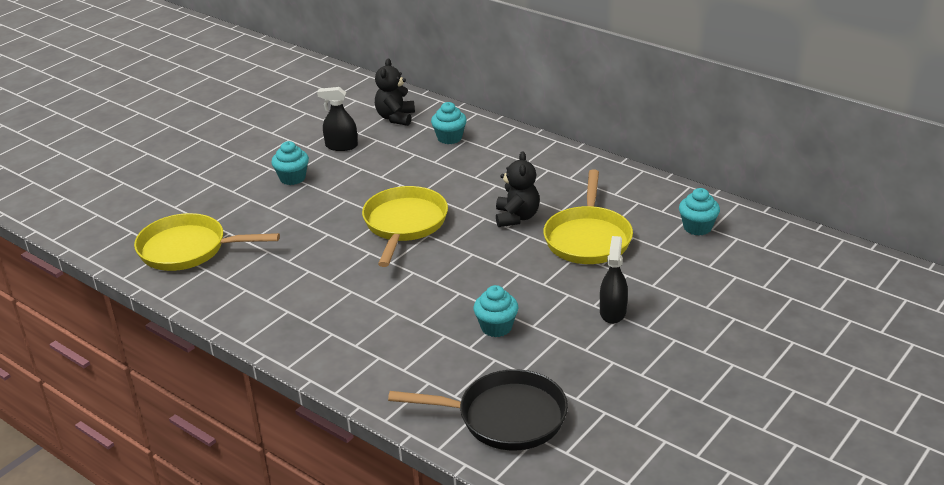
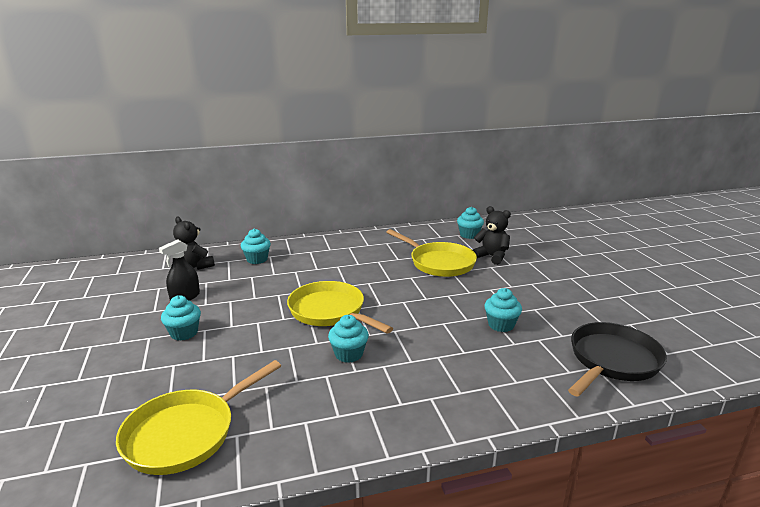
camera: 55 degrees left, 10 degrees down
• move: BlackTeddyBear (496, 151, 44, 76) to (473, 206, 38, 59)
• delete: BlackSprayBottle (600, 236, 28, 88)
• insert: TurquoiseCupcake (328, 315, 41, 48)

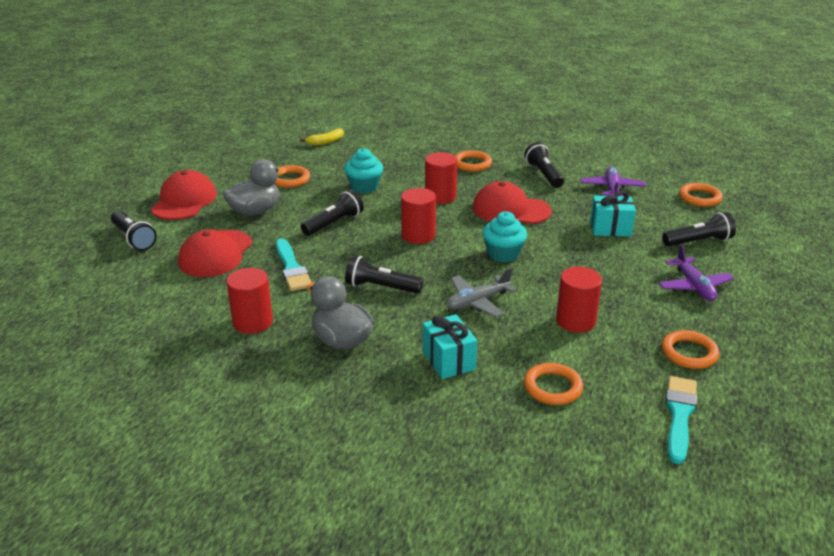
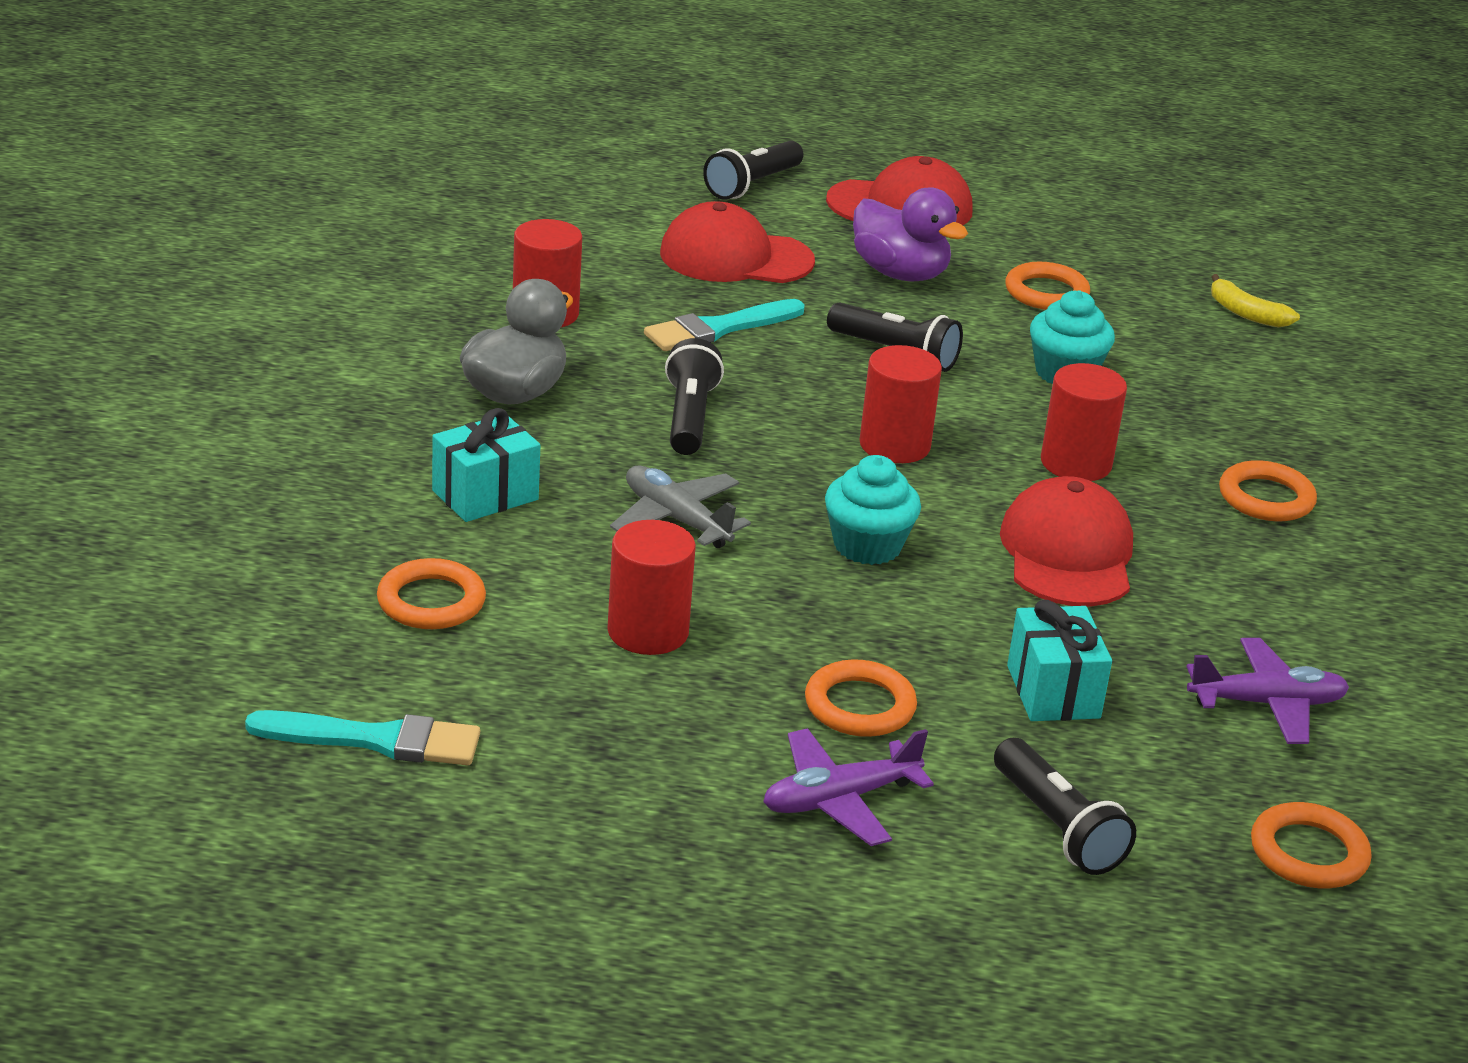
camera: 75 degrees right, 0 degrees up
• recolor: GreyDuck (222, 159, 65, 57) to PurpleDuck (853, 187, 115, 94)
• delete: BlackFlashlight (524, 142, 40, 46)
• move: OrangeRing (662, 330, 58, 39) to (805, 659, 112, 78)

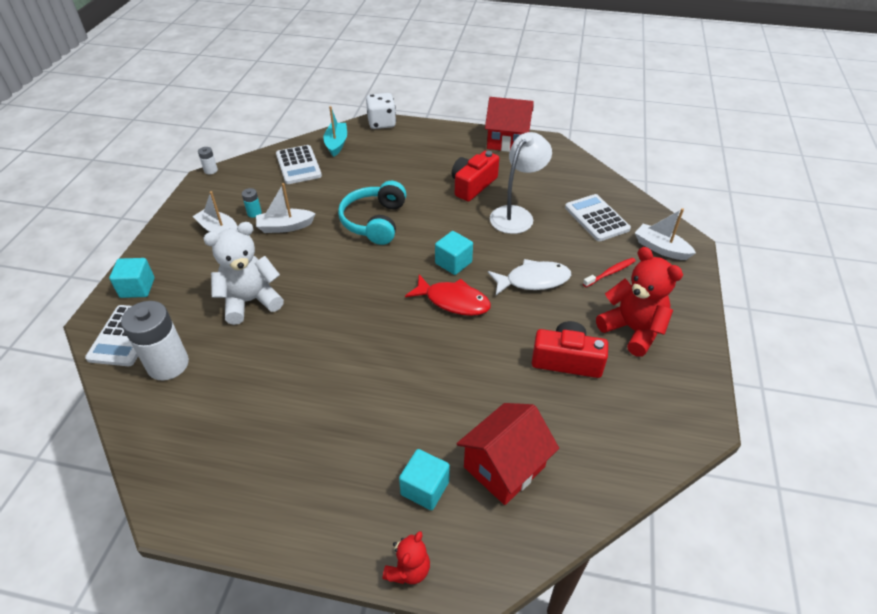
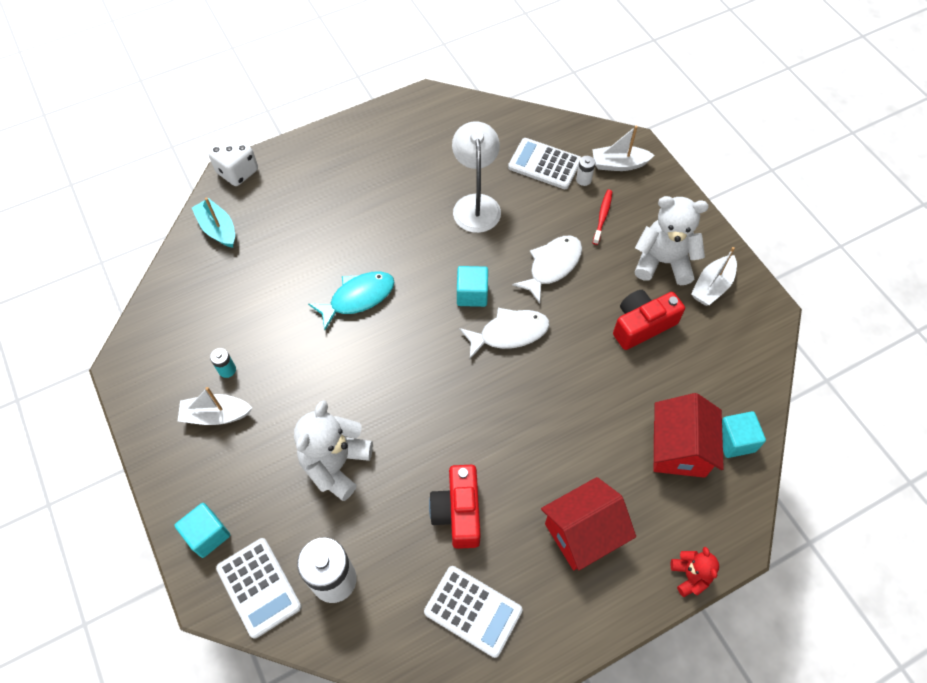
camera: 40 degrees left, 15 degrees up
• move: WhiteBattery (198, 147, 20, 27) to (576, 156, 19, 30)
• move: WhiteBoat (256, 183, 59, 50) to (691, 247, 46, 59)
• move: WhiteCalculator (276, 145, 46, 39) to (424, 566, 99, 92)
• replace: TurquoiseHeadphones (338, 181, 68, 64) to TurquoiseFish (308, 271, 86, 59)
• move: TurquoiseCube (399, 449, 51, 61) to (722, 411, 44, 47)
• recolor: RedFish (405, 274, 86, 42) to WhiteFish (459, 308, 91, 51)
• move: RedCamera (452, 151, 47, 51) to (429, 465, 52, 84)
• move: RedHouse (485, 97, 49, 55) to (541, 477, 95, 93)
• recolor: RedTeddyBear (596, 247, 87, 110) to WhiteTeddyBear (635, 196, 74, 89)

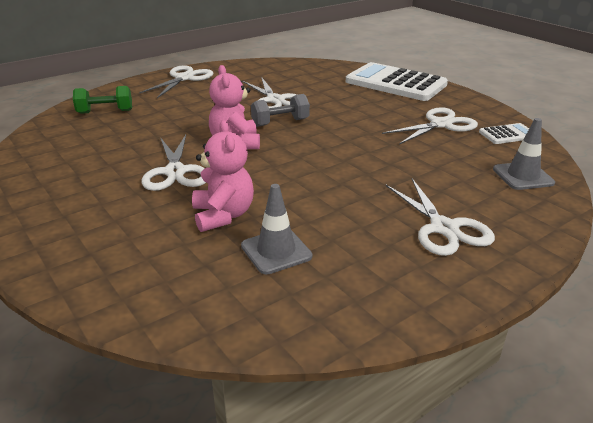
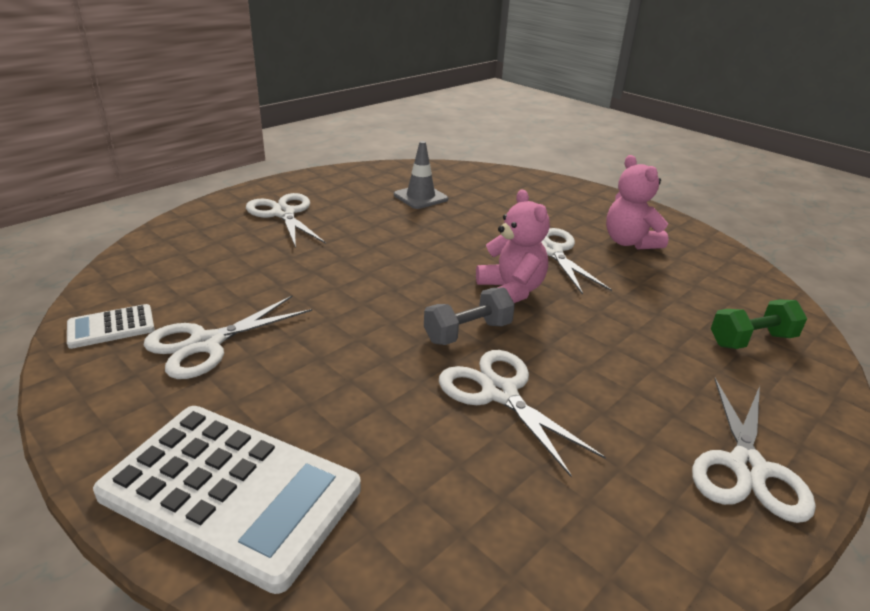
camera: 170 degrees right, 0 degrees up
• move: PinkTeddyBear (192, 120, 62, 112) to (606, 155, 62, 95)
• delete: GreyTrafficCone (493, 118, 62, 72)

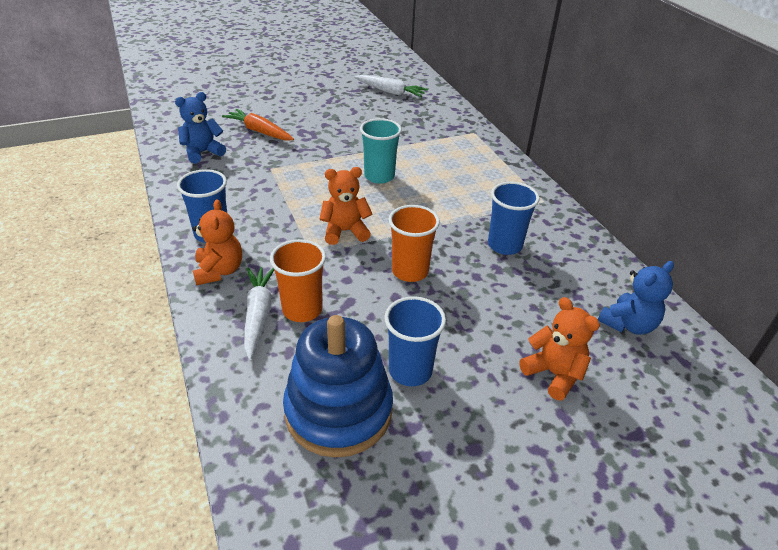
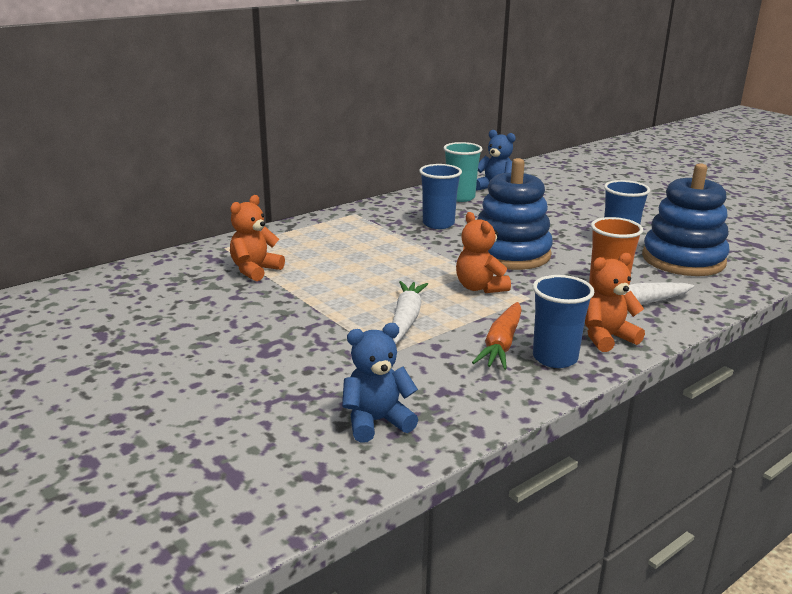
camera: 105 degrees left, 15 degrees down
• rotate: BlueTeddyBear (175, 92, 51, 72) = (342, 323, 76, 120) 120 degrees clockwise
• move: OrangeCarrot (222, 109, 72, 32) to (472, 302, 50, 68)
• move: WhiteCarrot (354, 75, 74, 22) to (392, 281, 36, 63)
• move: TurquoiseCup (360, 118, 42, 66) to (444, 142, 39, 60)
• replace: OrangeCup (388, 205, 52, 77) to BlueStackingToy (478, 158, 75, 112)
• move: OrangeTeddyBear (519, 297, 81, 103) to (230, 195, 55, 86)

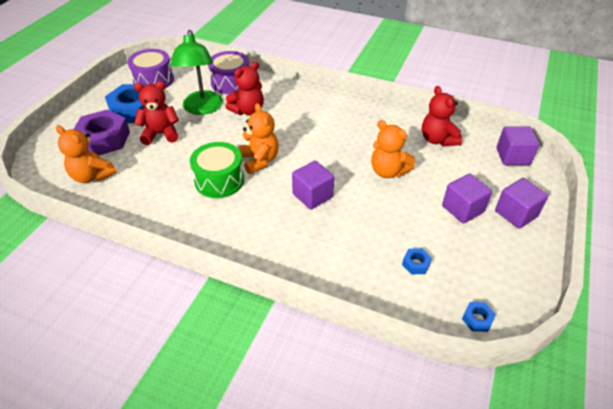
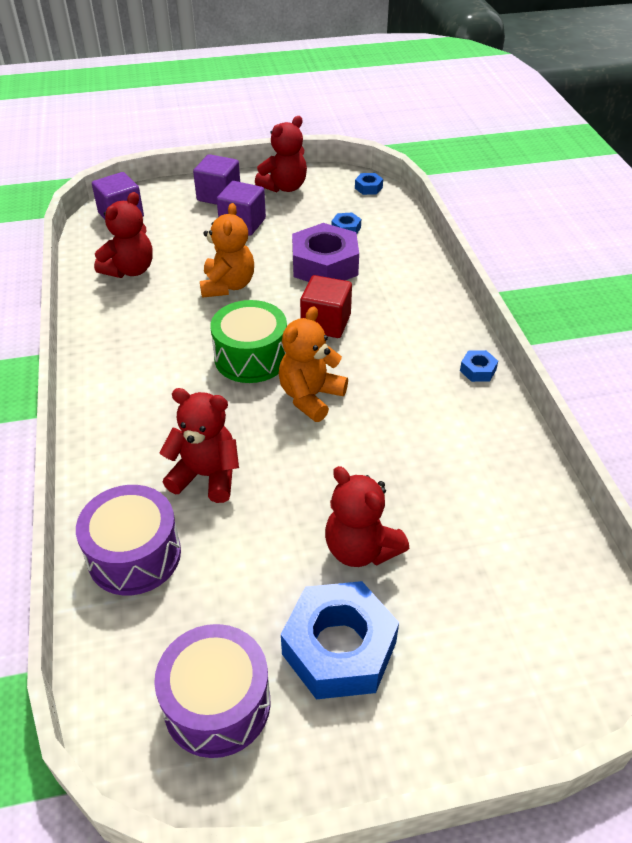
camera: 125 degrees left, 0 degrees up
• delete: OrangeTeddyBear (56, 125, 61, 58)
• move: PurpleNut (74, 110, 56, 46) to (292, 223, 67, 59)
• delete: GreenLamp (170, 30, 53, 85)
• move: GreenDrum (190, 142, 54, 56) to (210, 300, 77, 83)
• recolor: PurpleCube (292, 160, 42, 49) to RedCube (300, 275, 52, 63)
• insert: RedTeddyBear (255, 116, 52, 76)
• insert: BlueNut (460, 350, 38, 32)

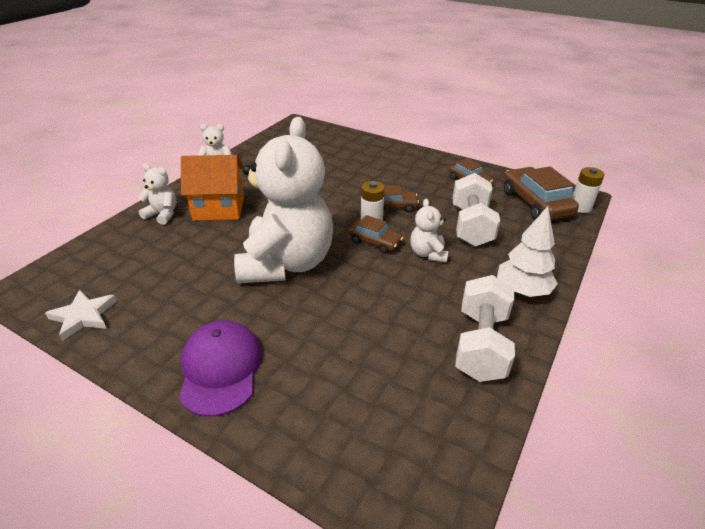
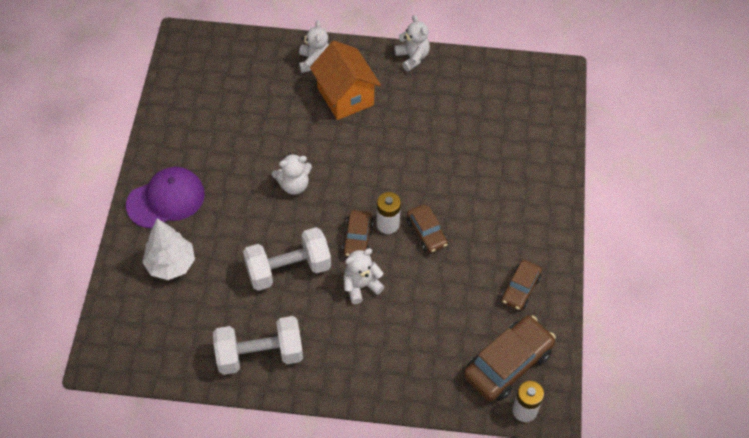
camera: 65 degrees right, 20 degrees up
• delete: WhiteStar (45, 290, 72, 51)
• resize: WhiteTeddyBear (234, 117, 99, 166) = (272, 153, 40, 42) x0.42
• move: WhiteDumbbell (452, 173, 48, 74) to (243, 227, 88, 64)
• move: WhiteTree (497, 206, 61, 91) to (142, 218, 53, 62)

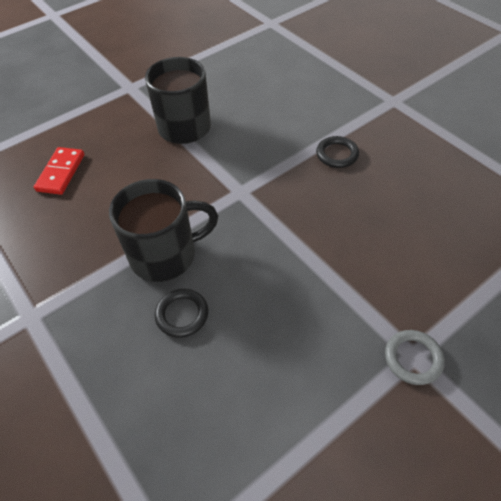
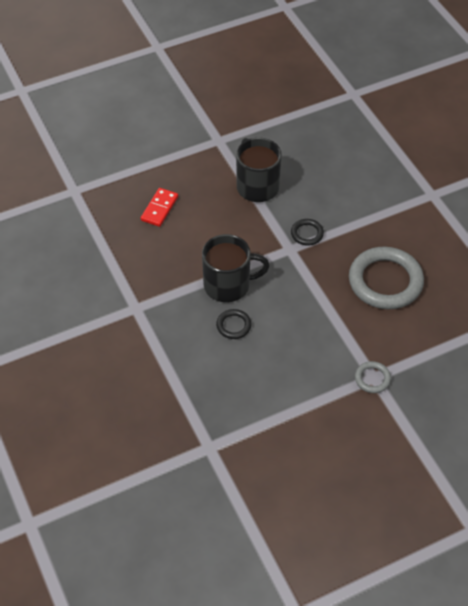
camera: 10 degrees right, 0 degrees up
• move: BlackRing (316, 136, 43, 32) to (291, 219, 33, 27)
• insert: GreyRing (349, 247, 75, 62)

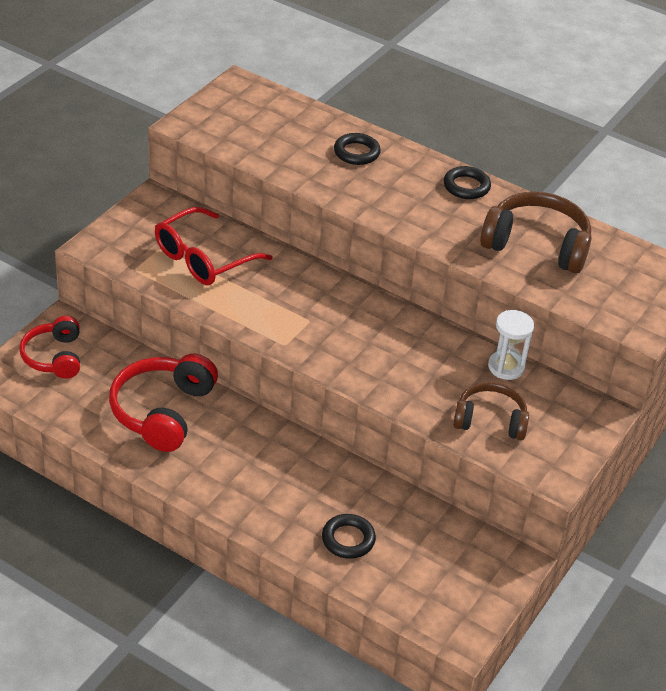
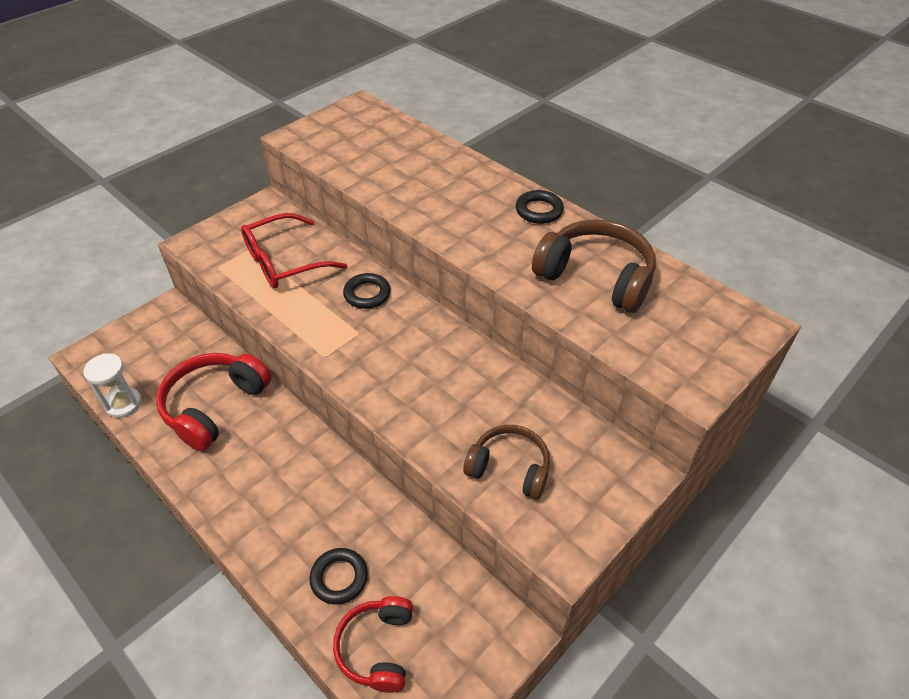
camera: 15 degrees right, 5 degrees up
• move: RedHeadphones (19, 316, 61, 63) to (333, 596, 80, 97)
• move: BlackRing (334, 133, 47, 32) to (343, 273, 48, 36)
• move: WhiteHourglass (488, 310, 46, 70) to (83, 353, 59, 65)

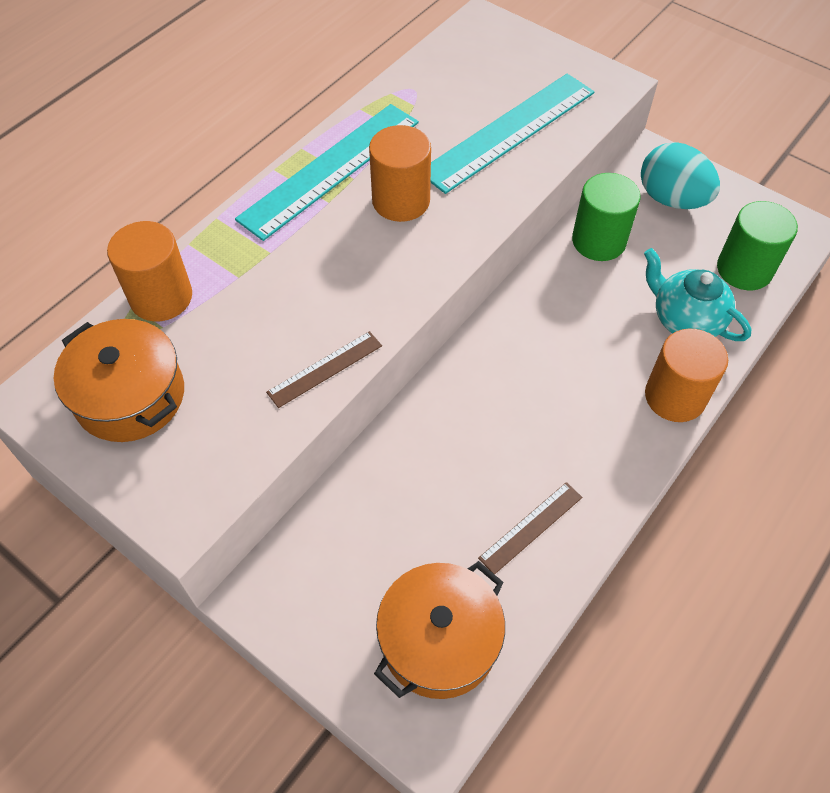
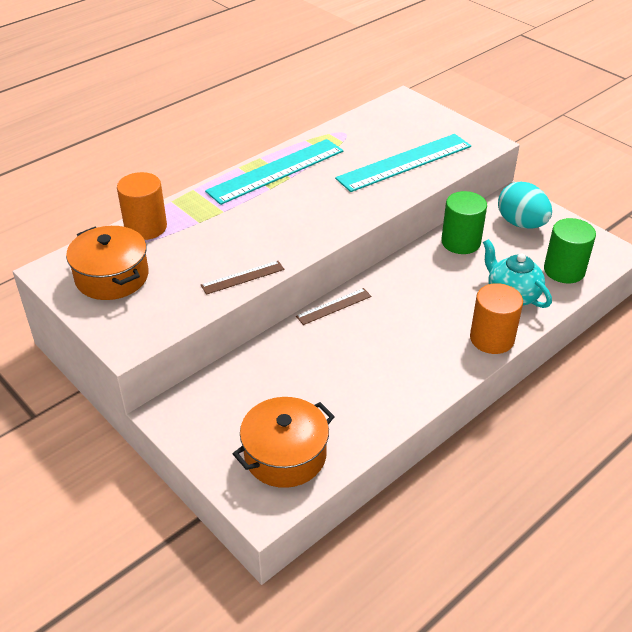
camera: 10 degrees right, 15 degrees down
• delete: OrangeCylinder (369, 125, 62, 97)
• move: BrownRuler (478, 482, 104, 92) to (296, 288, 76, 37)

